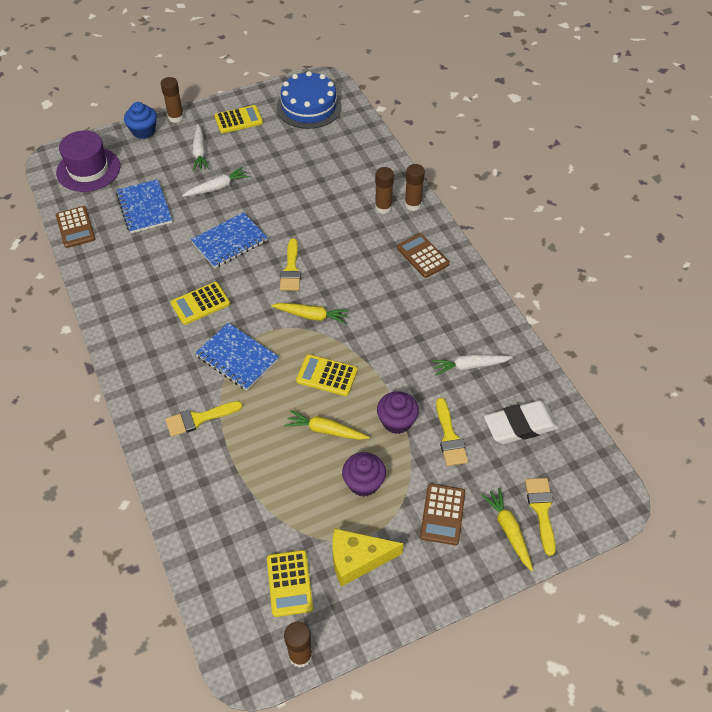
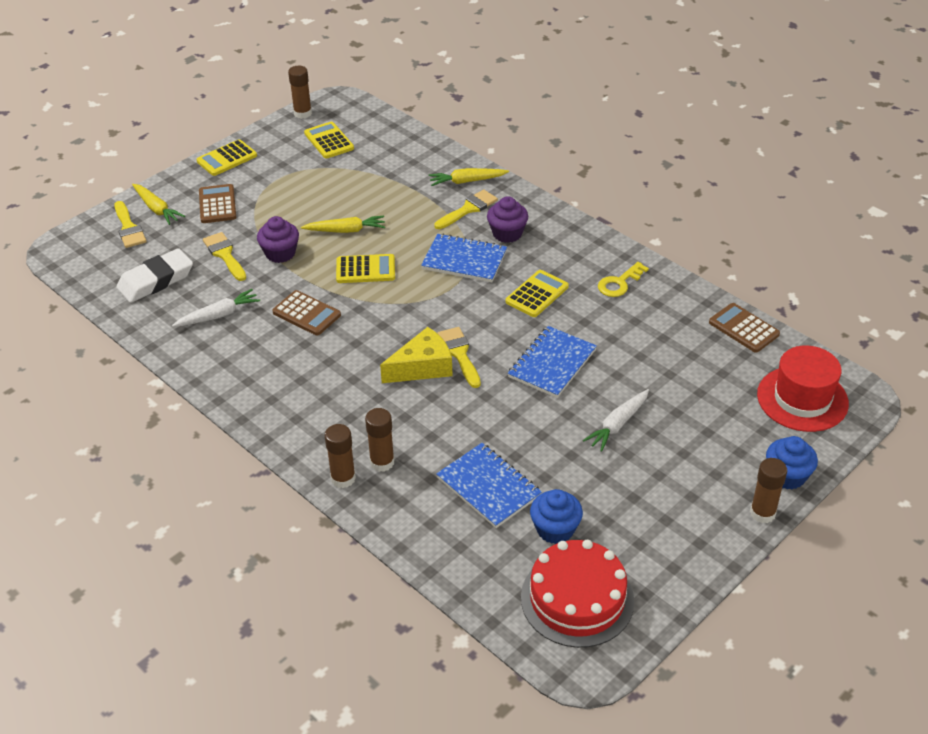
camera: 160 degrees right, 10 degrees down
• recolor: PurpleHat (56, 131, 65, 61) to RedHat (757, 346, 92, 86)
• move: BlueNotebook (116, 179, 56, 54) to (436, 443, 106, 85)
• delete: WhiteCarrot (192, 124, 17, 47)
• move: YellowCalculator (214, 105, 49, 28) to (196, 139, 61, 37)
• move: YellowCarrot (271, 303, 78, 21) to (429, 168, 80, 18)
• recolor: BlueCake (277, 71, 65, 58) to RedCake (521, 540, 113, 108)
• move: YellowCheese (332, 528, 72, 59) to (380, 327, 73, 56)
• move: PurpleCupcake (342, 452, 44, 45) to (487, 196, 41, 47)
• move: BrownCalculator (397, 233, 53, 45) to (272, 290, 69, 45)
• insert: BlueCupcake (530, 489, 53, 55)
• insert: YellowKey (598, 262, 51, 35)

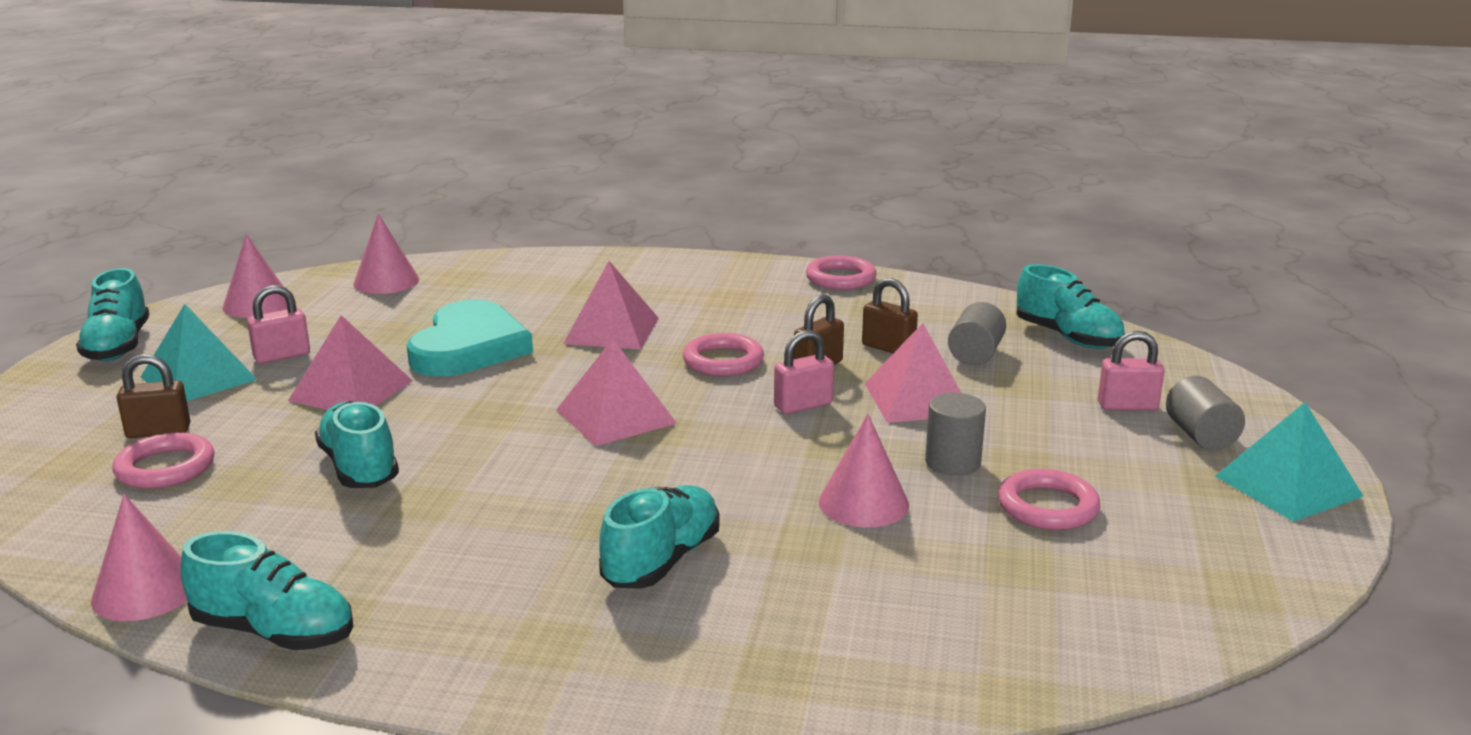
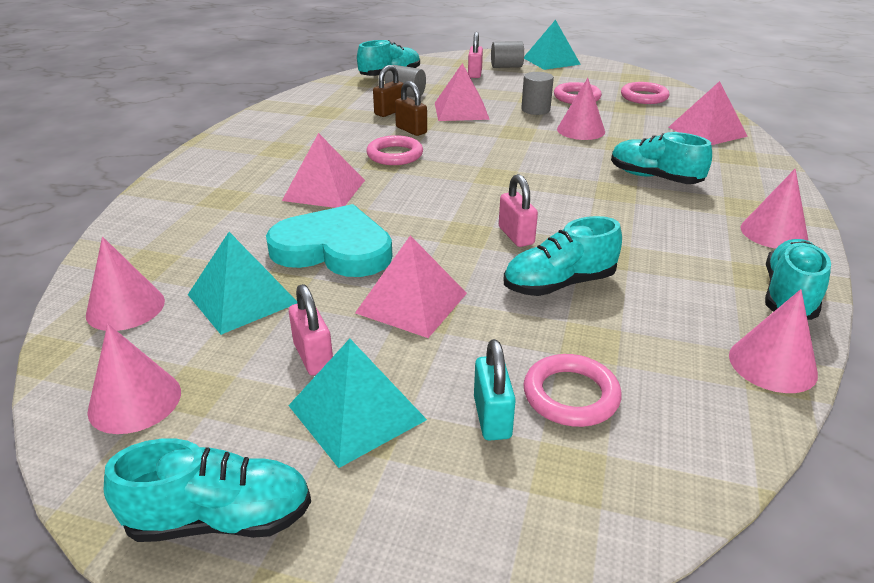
camera: 85 degrees left, 10 degrees up
• recolor: BrownPadlock (116, 354, 74, 84) to TurquoisePadlock (474, 339, 42, 102)
• move: PinkPyramid (556, 339, 121, 107) to (669, 81, 79, 64)
• move: PinkPadlock (774, 330, 60, 84) to (499, 174, 39, 73)
• move: PinkRing (806, 255, 71, 35) to (621, 82, 48, 22)
• insert: TurquoisePyramid (188, 232, 109, 103)
• insert: PinkCone (741, 168, 67, 80)

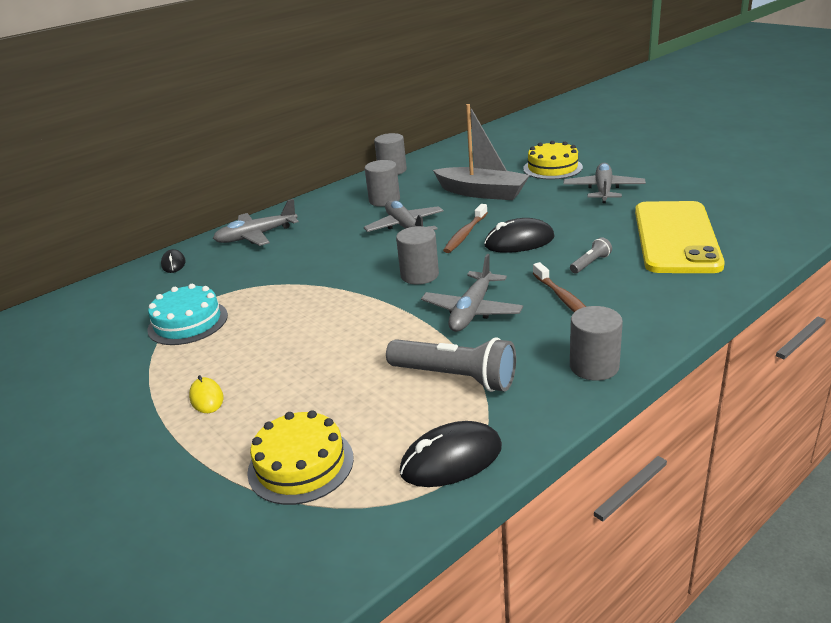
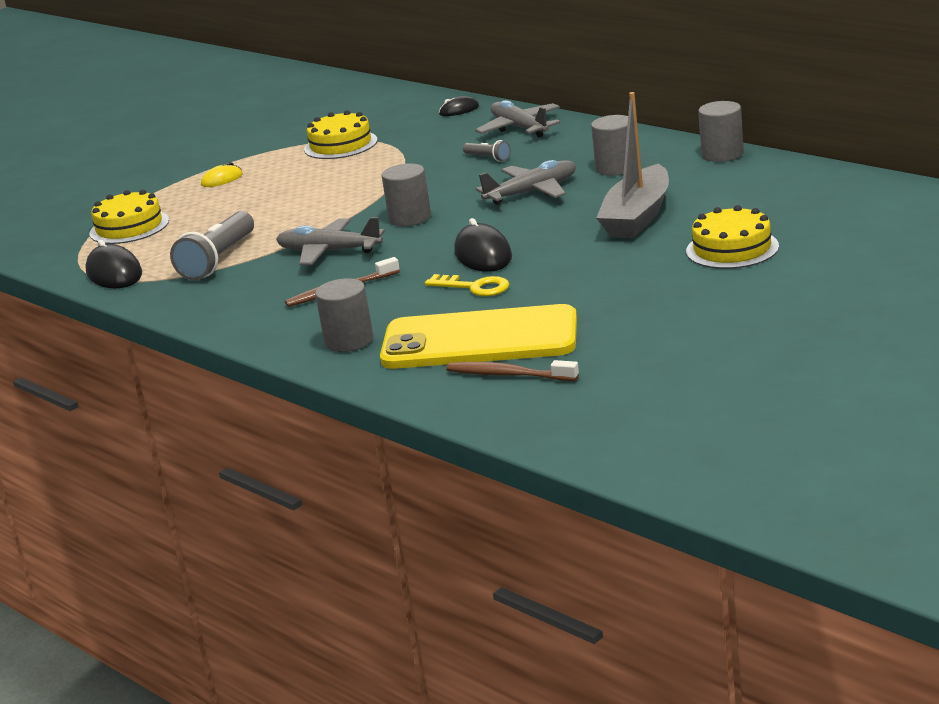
camera: 85 degrees right, 5 degrees down
• recolor: TurquoiseCake (147, 284, 81, 61) to YellowCake (304, 110, 73, 49)
• move: BrownToothbrush (443, 204, 45, 49) to (446, 360, 133, 21)
• delete: GreyPlane (563, 163, 83, 40)
• move: GreyFlashlight (570, 237, 42, 37) to (463, 140, 48, 22)
• move: GreyCylinder (570, 306, 53, 75) to (315, 278, 58, 74)
• insert: YellowKey (425, 274, 84, 22)

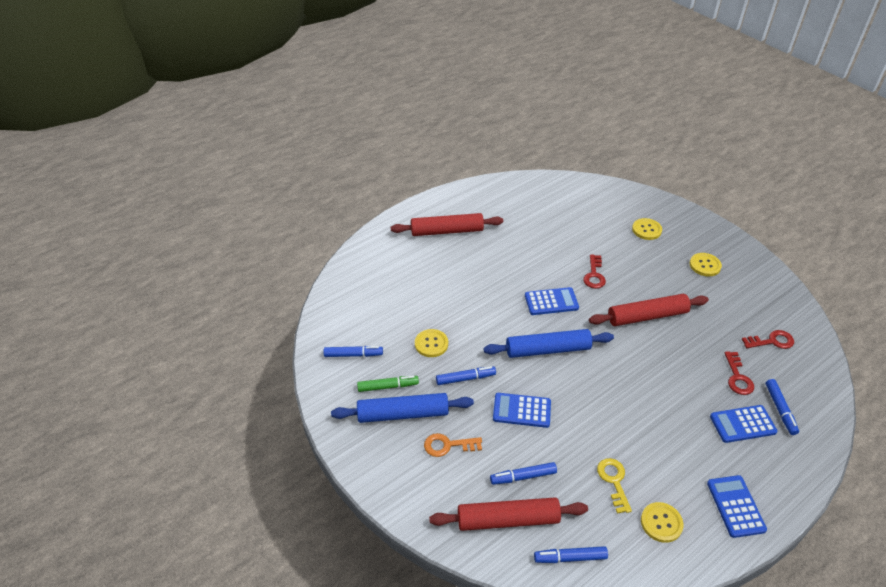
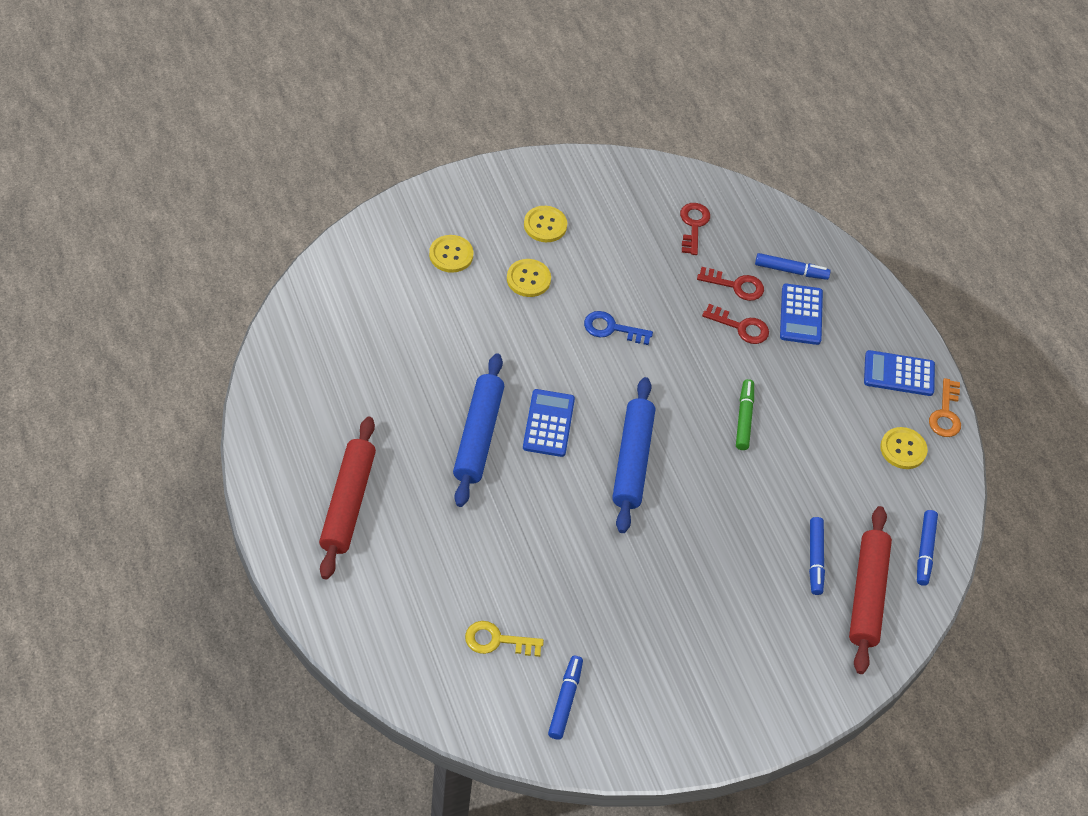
camera: 80 degrees left, 10 degrees up
• move: BlueRollingPin (331, 393, 143, 30) to (453, 353, 52, 154)
• move: GreenMarker (357, 376, 62, 16) to (736, 379, 18, 71)
• move: YellowButton (415, 329, 33, 28) to (507, 259, 44, 38)
• move: OrangeKey (424, 433, 58, 24) to (929, 378, 32, 59)
• delete: BlueMarker (436, 366, 60, 19)
• delete: BlueCalculator (493, 393, 58, 35)
• move: RedKey (583, 254, 23, 35) to (702, 304, 67, 40)
• replace: RedRollingPin (589, 294, 120, 32) to BlueKey (584, 311, 69, 34)
• move: YellowKey (597, 458, 35, 56) to (465, 621, 79, 36)

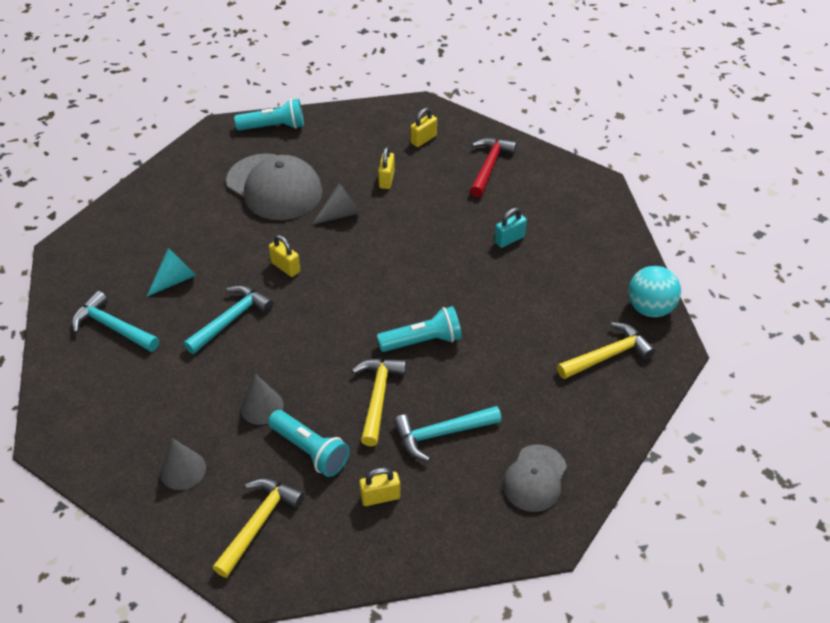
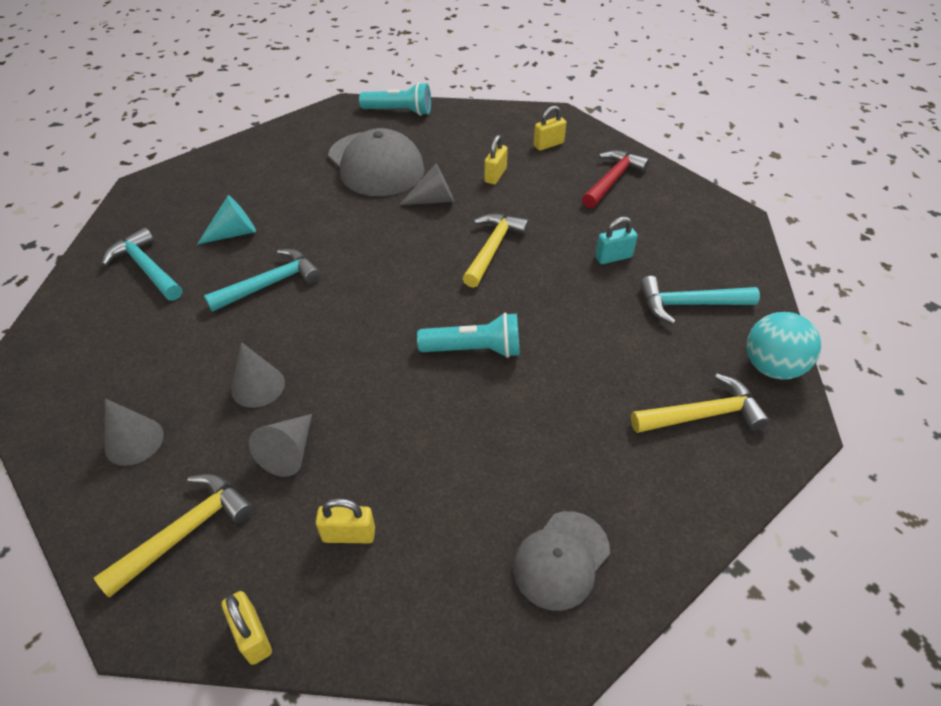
camera: 15 degrees right, 0 degrees up
• replace: TurquoiseFlashlight (268, 410, 82, 67) to GreyCone (249, 414, 63, 63)
• move: YellowPadlock (269, 235, 31, 42) to (221, 591, 51, 74)
• move: YellowHammer (352, 358, 54, 88) to (462, 213, 67, 75)
• move: TurquoiseHammer (394, 406, 108, 56) to (640, 276, 120, 49)

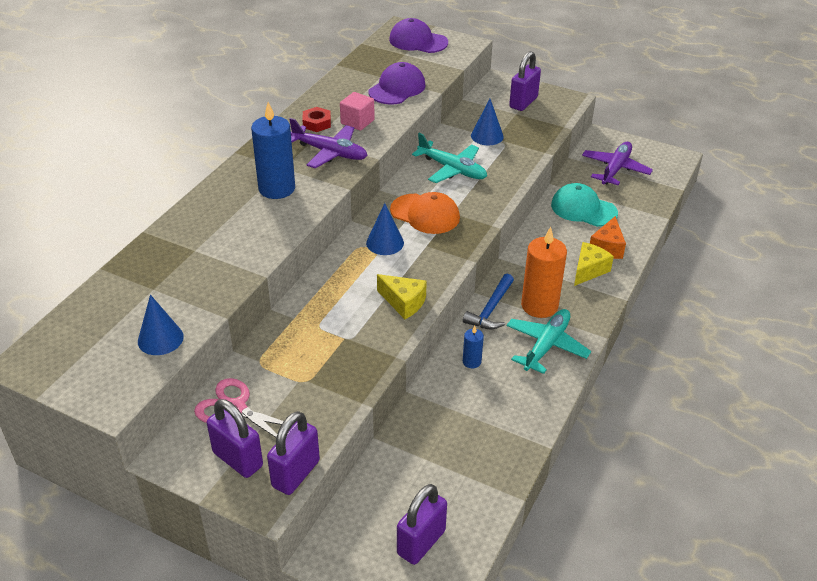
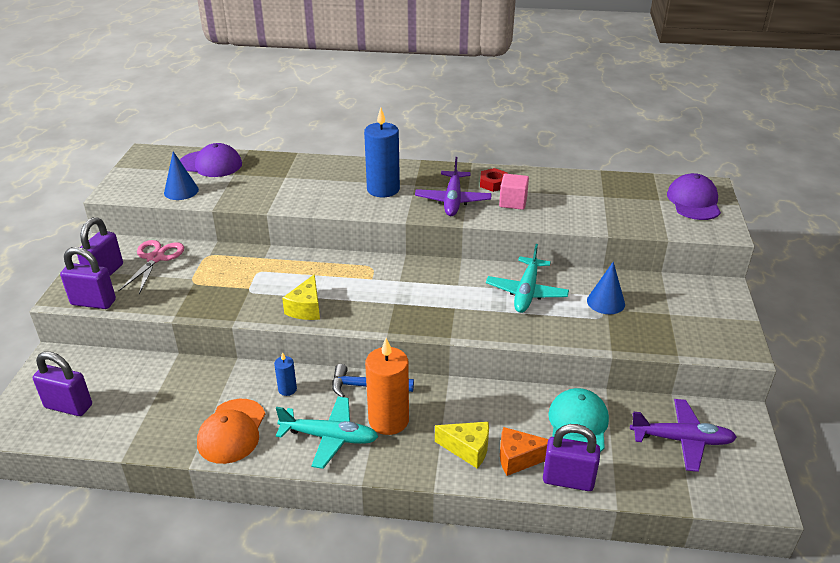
camera: 70 degrees right, 5 degrees down
• delete: BlueCone (366, 203, 38, 52)
• move: PurpleCap (369, 62, 57, 43) to (180, 143, 62, 34)
• move: OrangeCap (390, 192, 70, 42) to (197, 399, 68, 65)
• move: PurplePadlock (509, 51, 32, 60) to (543, 424, 57, 67)

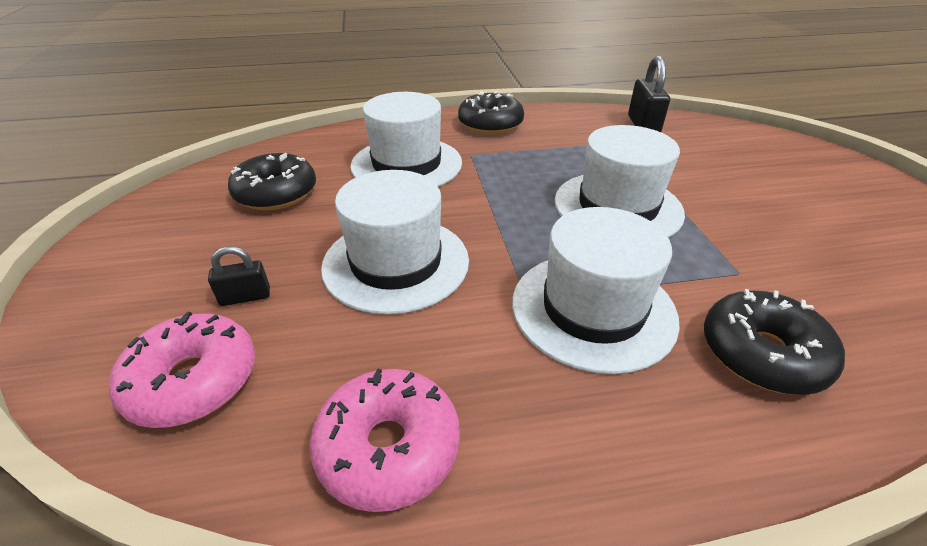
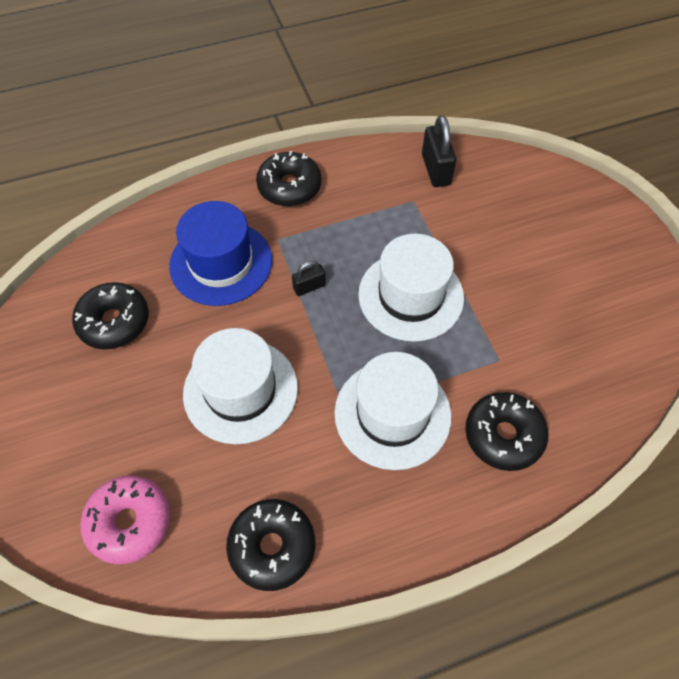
camera: 10 degrees left, 20 degrees up
• move: BlackPadlock (208, 246, 62, 60) to (292, 261, 34, 35)
• recolor: PinkDonut (309, 368, 151, 144) to BlackDonut (226, 499, 89, 92)
• recolor: WhiteHat (350, 92, 112, 95) to BlueHat (169, 201, 103, 105)

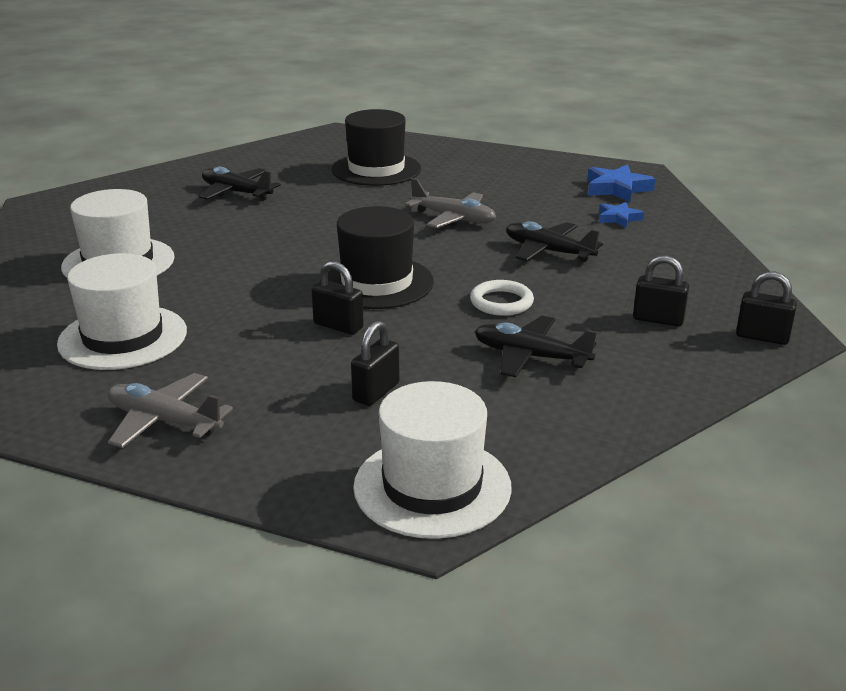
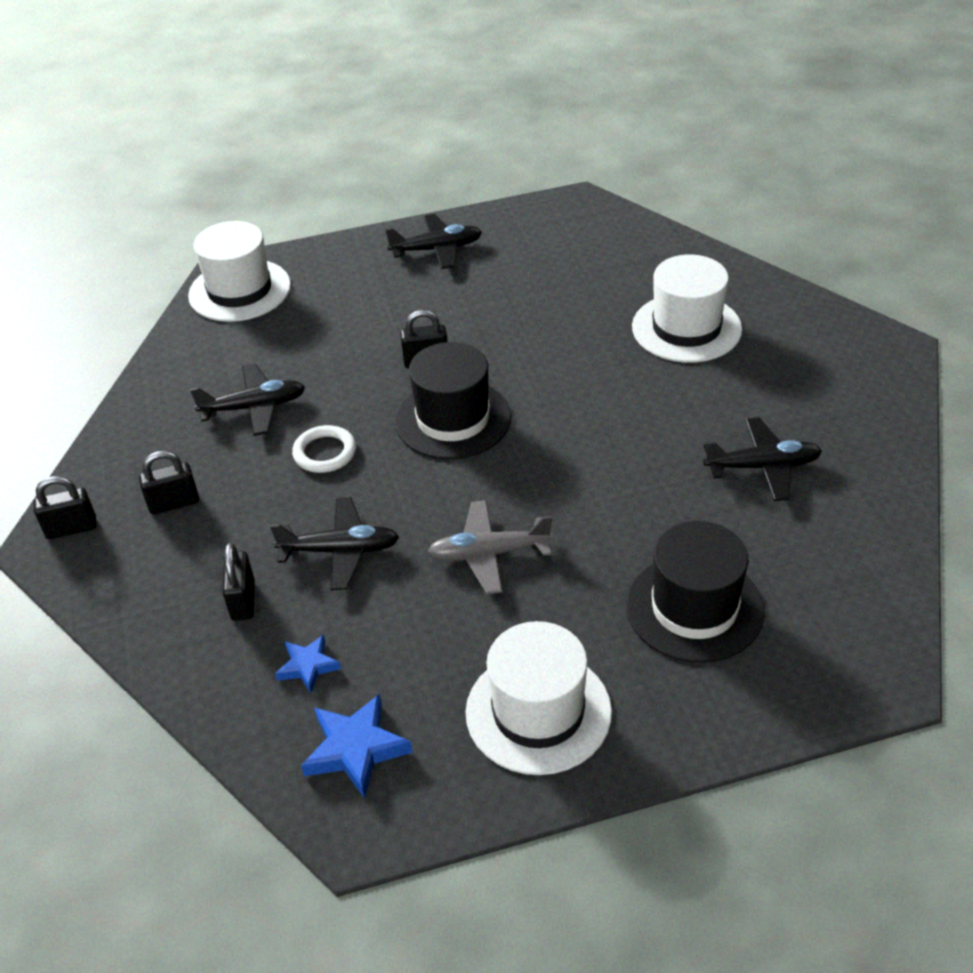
camera: 145 degrees right, 15 degrees up
• move: WhiteHat (57, 253, 130, 117) to (465, 621, 147, 154)
• recolor: GreyPlane (108, 373, 125, 75) to BlackPlane (385, 214, 97, 55)
• move: BlackPadlock (351, 321, 49, 85) to (222, 543, 33, 78)

